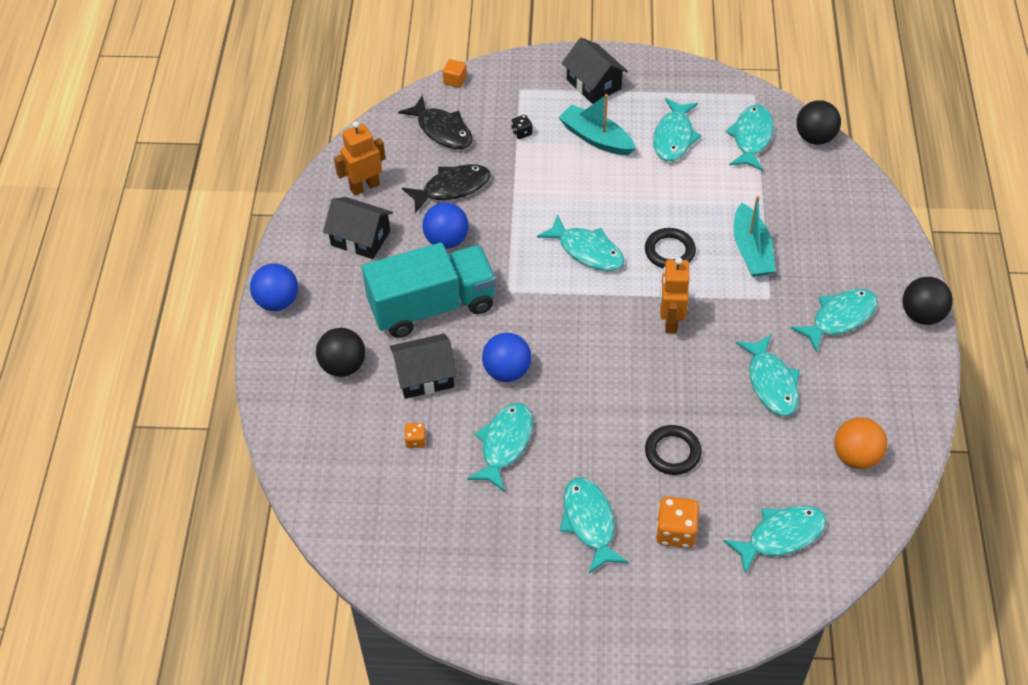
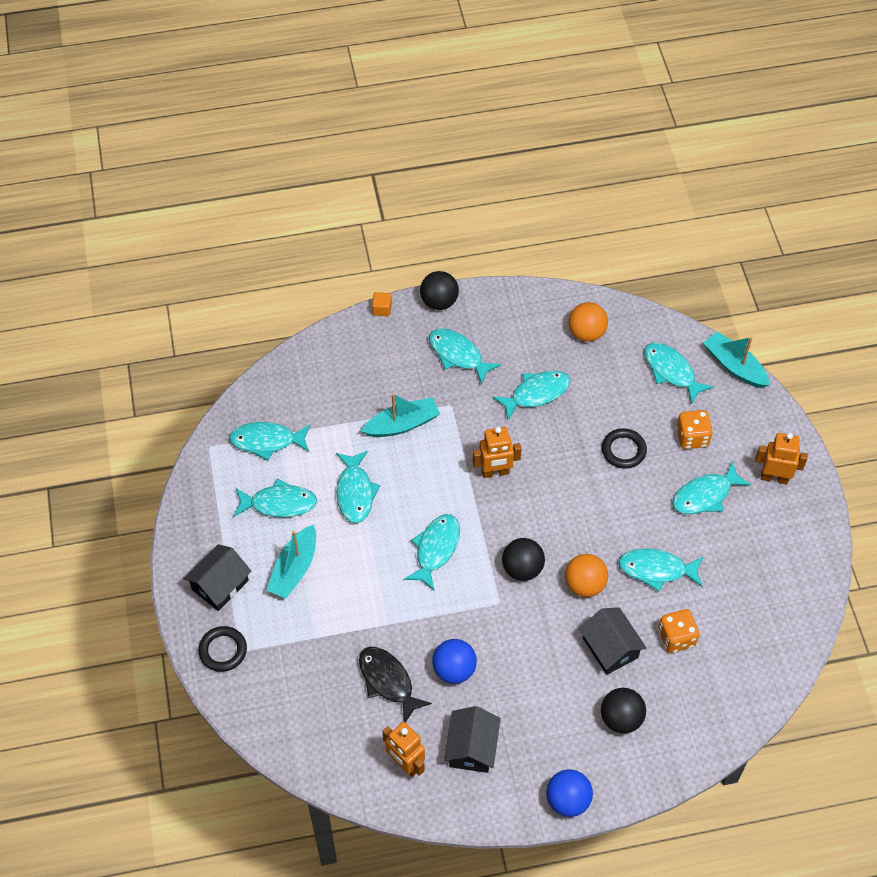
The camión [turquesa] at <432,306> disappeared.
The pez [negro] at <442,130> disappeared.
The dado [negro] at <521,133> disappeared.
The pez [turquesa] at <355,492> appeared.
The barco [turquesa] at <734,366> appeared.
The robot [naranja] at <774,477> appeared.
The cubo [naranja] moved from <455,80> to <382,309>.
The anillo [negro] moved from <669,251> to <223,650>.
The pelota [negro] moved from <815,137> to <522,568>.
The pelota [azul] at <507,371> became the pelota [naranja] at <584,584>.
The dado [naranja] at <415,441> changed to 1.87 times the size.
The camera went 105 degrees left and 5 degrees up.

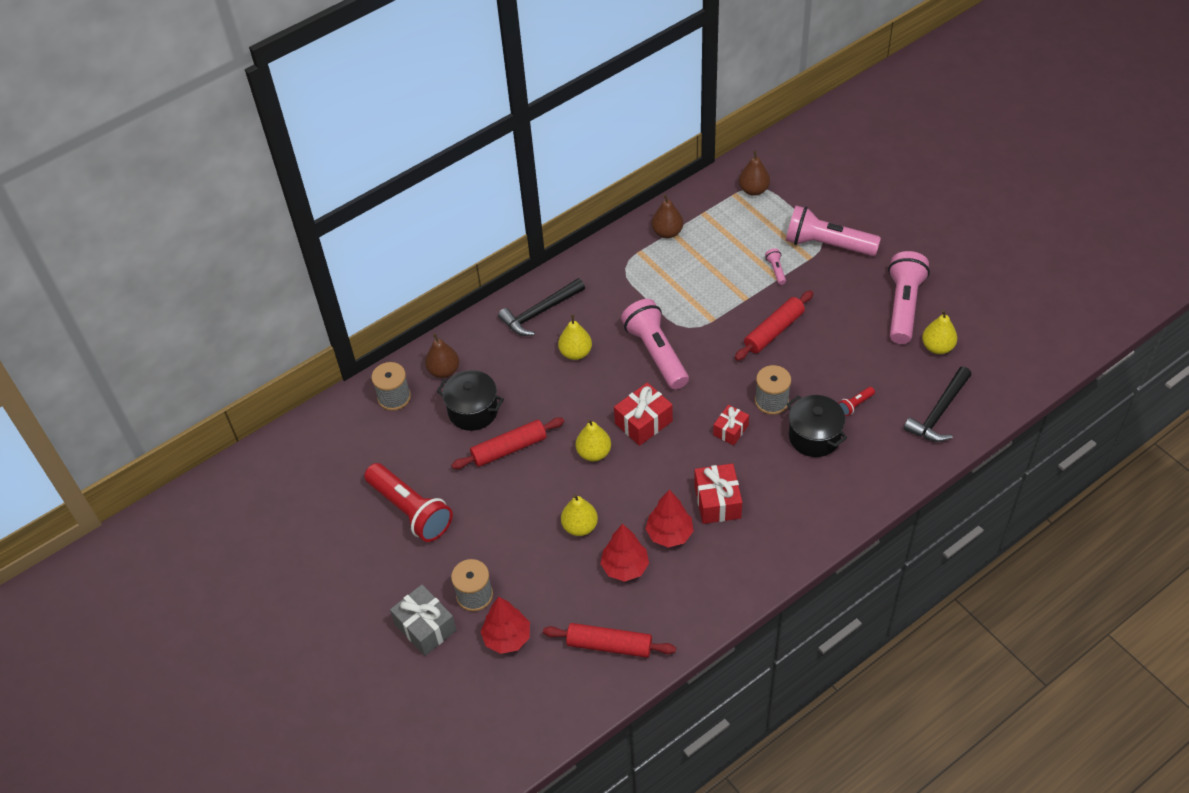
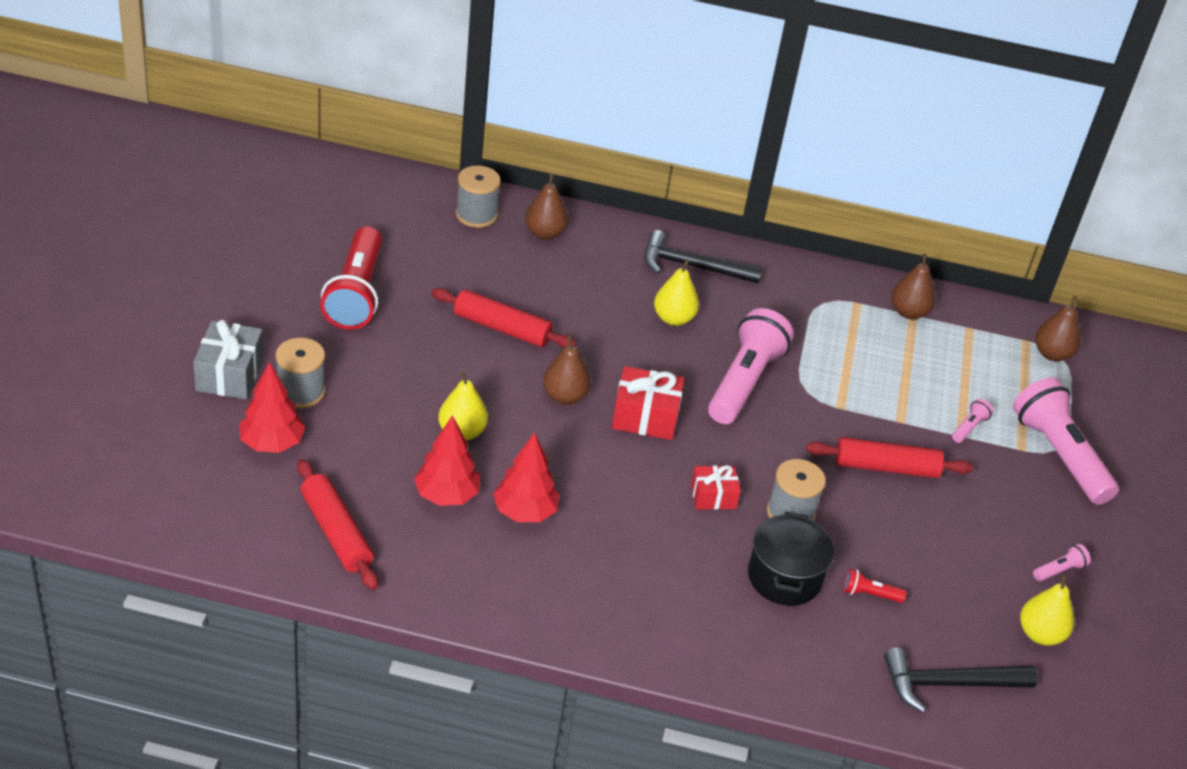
The olla [negro] at <473,411> disappeared.
The regalo [rojo] at <717,501> disappeared.
The pera [amarillo] at <594,453> became the pera [marrón] at <564,396>.
The lámpara de mano [rosa] at <903,306> changed to 0.41 times the size.
The camera went 40 degrees right and 10 degrees down.

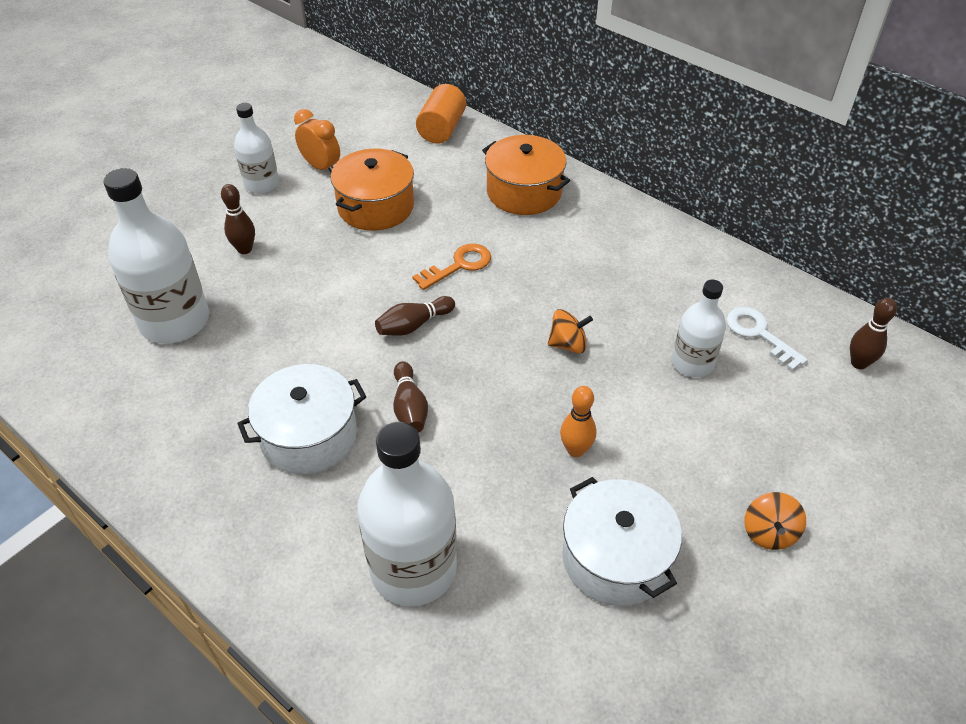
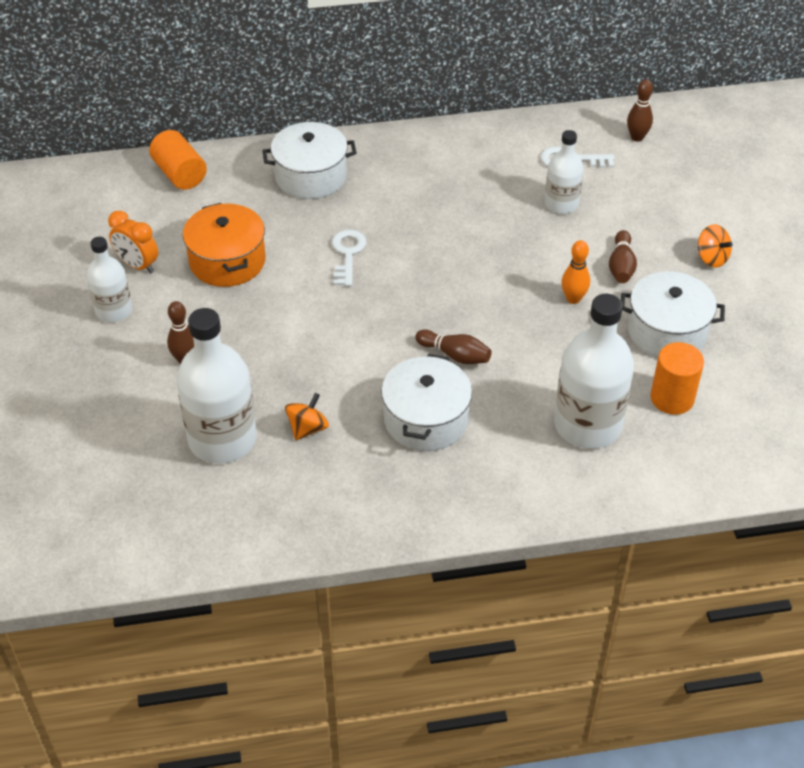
The cilindro [naranja] at <672,398> appeared.
The bolo [marrón] moved from <413,325> to <621,266>.
The peonza [naranja] moved from <568,344> to <307,428>.
The llave [naranja] at <459,265> became the llave [blanco] at <347,254>.
The olla [naranja] at <524,192> became the olla [blanco] at <311,176>.
The despertador [naranja] at <321,167> turned 135 degrees counterclockwise.
The camera went 50 degrees left and 0 degrees up.

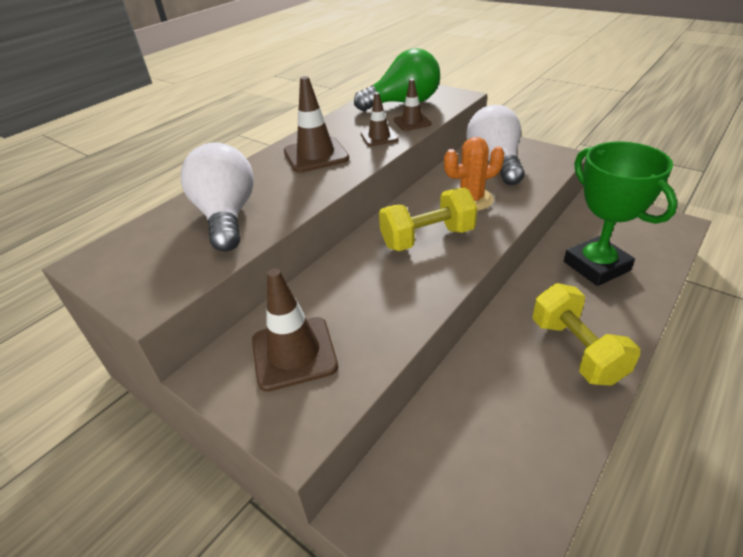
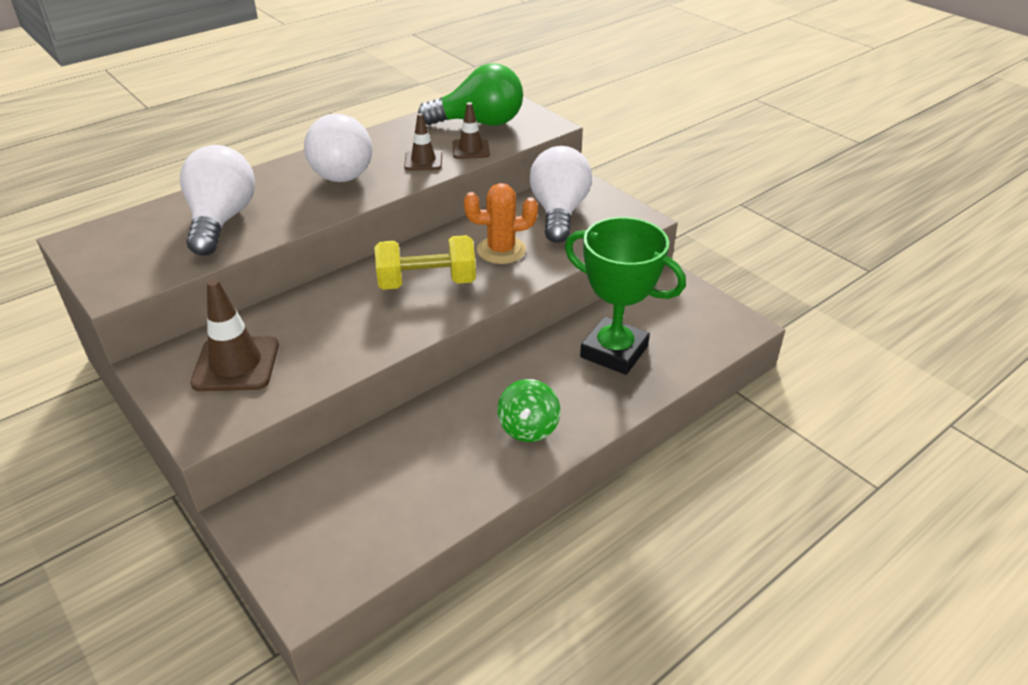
The cono de tráfico [marrón] at <316,155> was replaced by the bombilla [blanco] at <345,170>.
The mancuerna [amarillo] at <576,350> was replaced by the peonza [verde] at <528,428>.
The trofeo [verde] at <596,266> turned 45 degrees counterclockwise.
The camera went 10 degrees right and 0 degrees up.

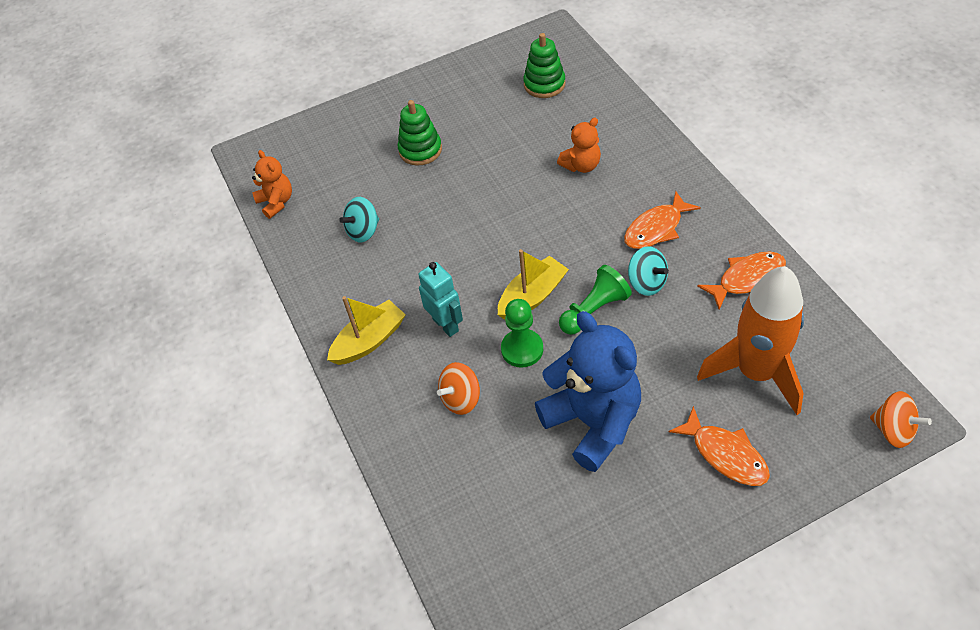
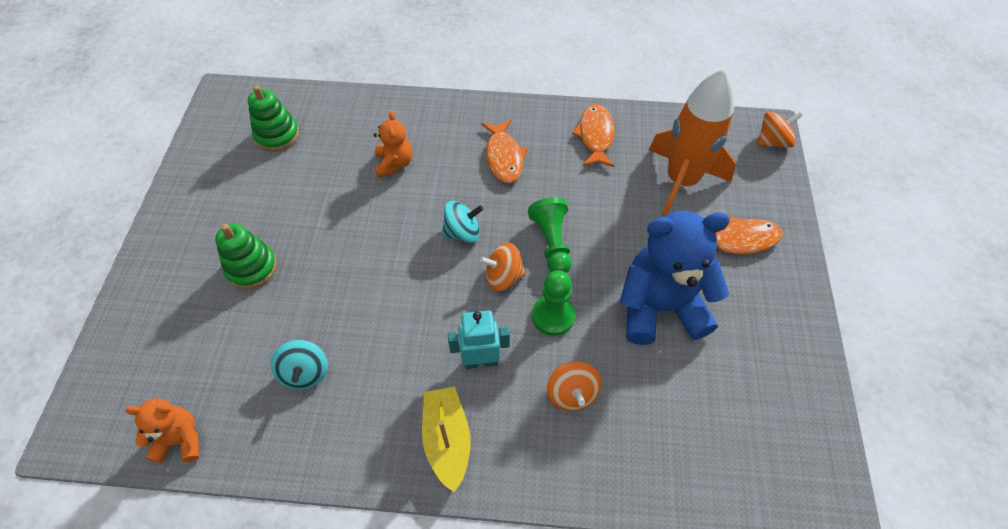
The peonza [turquesa] moved from <646,283> to <462,232>.
The barco [amarillo] at <532,296> was replaced by the peonza [naranja] at <503,277>.
The camera went 65 degrees left and 5 degrees up.

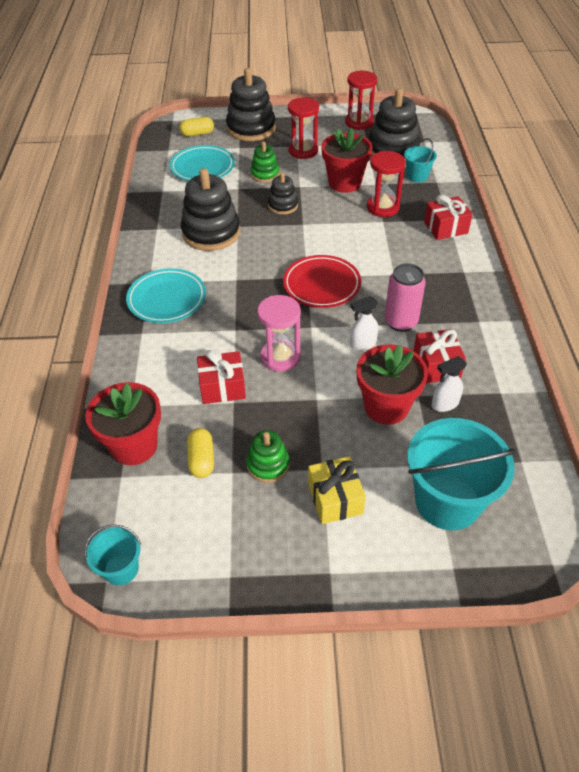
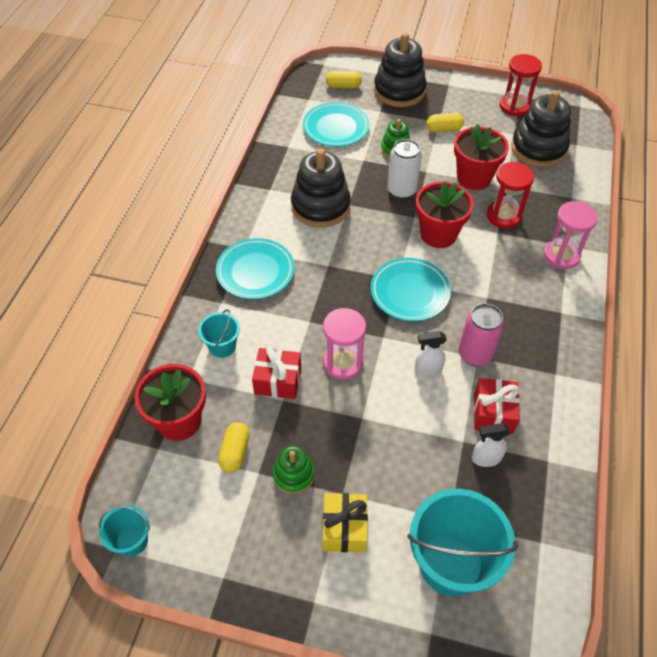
The maceta [rojo] moved from <386,407> to <438,234>.
The balde [turquesa] moved from <417,176> to <222,346>.
The juguete apilable [negro] at <283,205> was replaced by the lata [blanco] at <401,191>.
The reloj de arena [rojo] at <303,151> was replaced by the cápsula [amarillo] at <444,129>.
The regalo [rojo] at <445,228> was replaced by the reloj de arena [rosa] at <561,255>.
The plato [rojo] at <321,285> became the plato [turquesa] at <409,292>.
The camera went 15 degrees right and 5 degrees up.

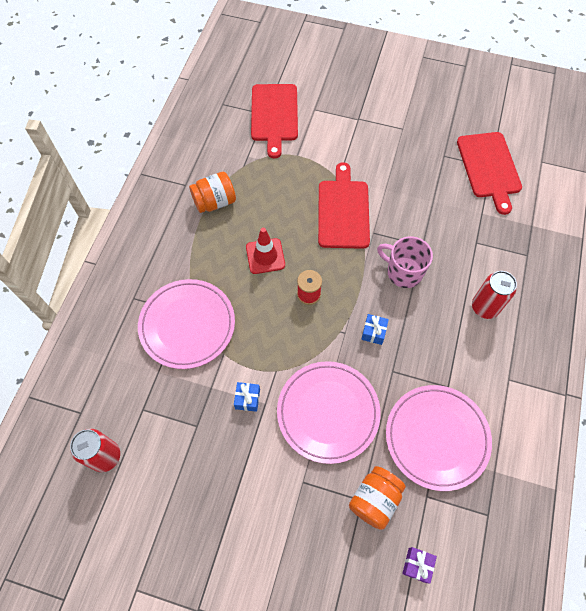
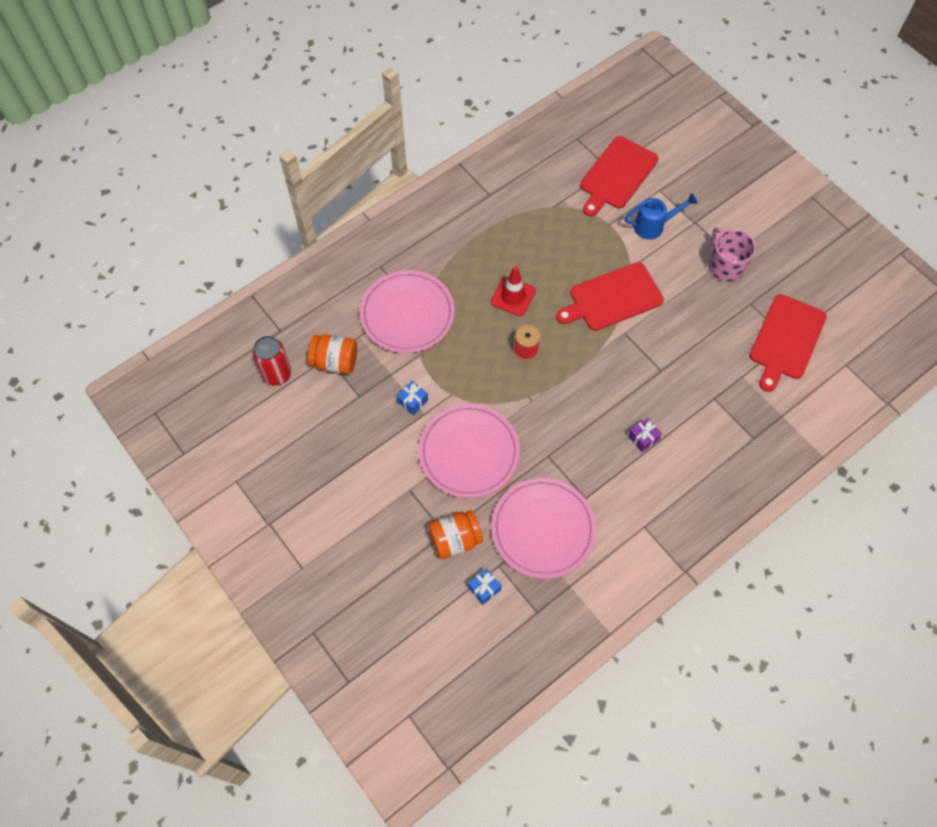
The lata [rojo] at <484,307> disappeared.
The regadera [azul] at <653,226> appeared.
The tarro [naranja] moved from <215,202> to <335,362>.
The regalo [azul] moved from <373,332> to <484,588>.
The taza [rosa] moved from <403,272> to <725,266>.
The regalo [morado] moved from <417,565> to <643,438>.
The tabla de cortar [rojo] at <343,211> turned 150 degrees counterclockwise.
The camera went 35 degrees right and 0 degrees up.

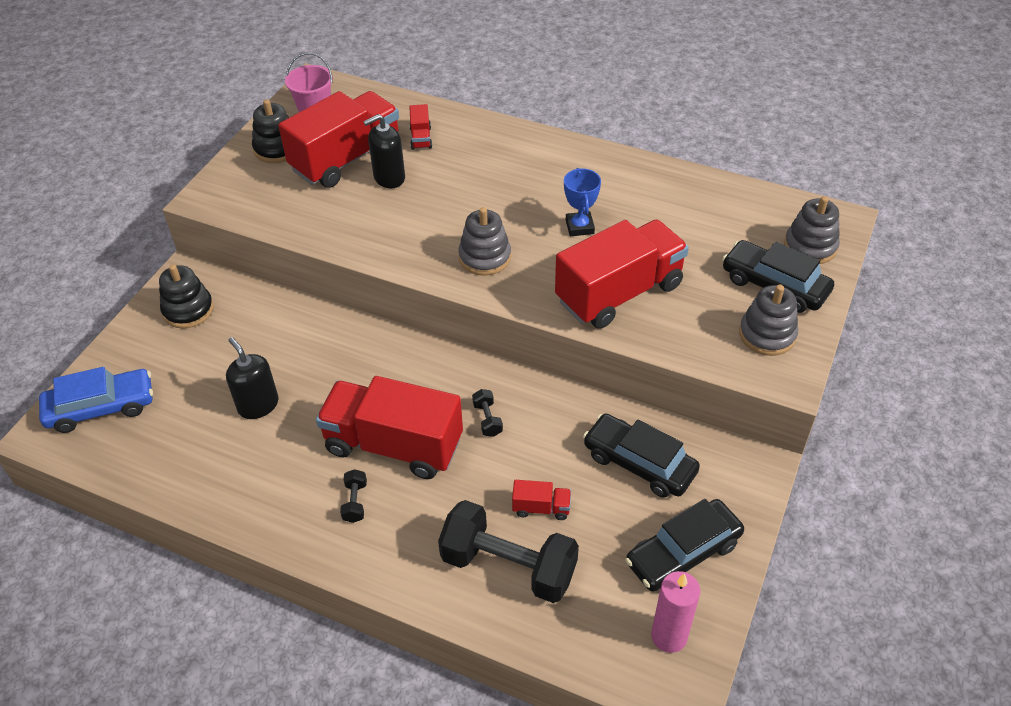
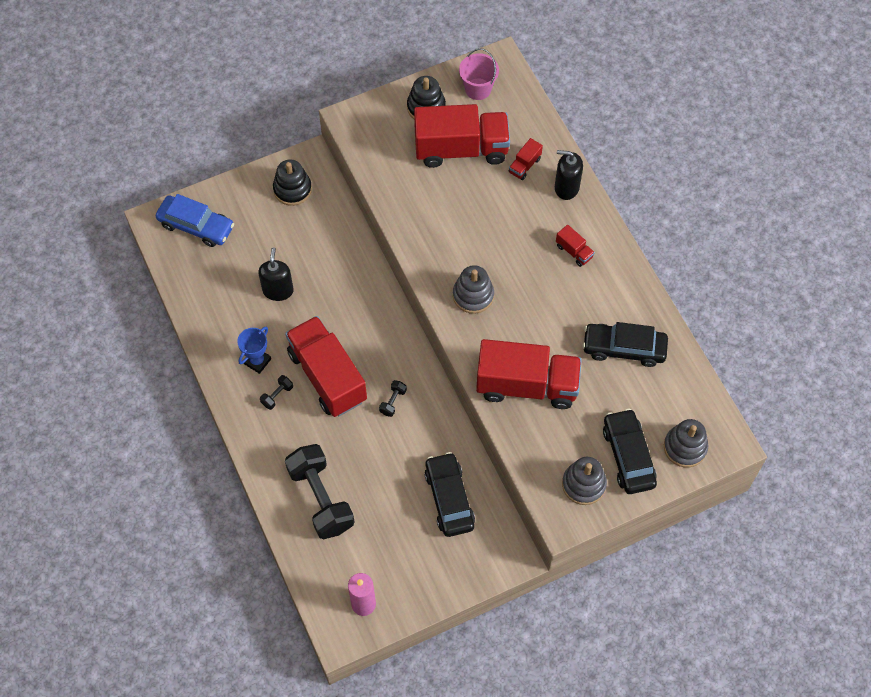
The dispensador de jabón [negro] moved from <389,178> to <566,187>.
The camión [rojo] moved from <541,508> to <574,251>.
The trofeo [azul] moved from <579,227> to <257,361>.
The coche [negro] moved from <683,553> to <624,348>.
The camera went 40 degrees right and 15 degrees up.

